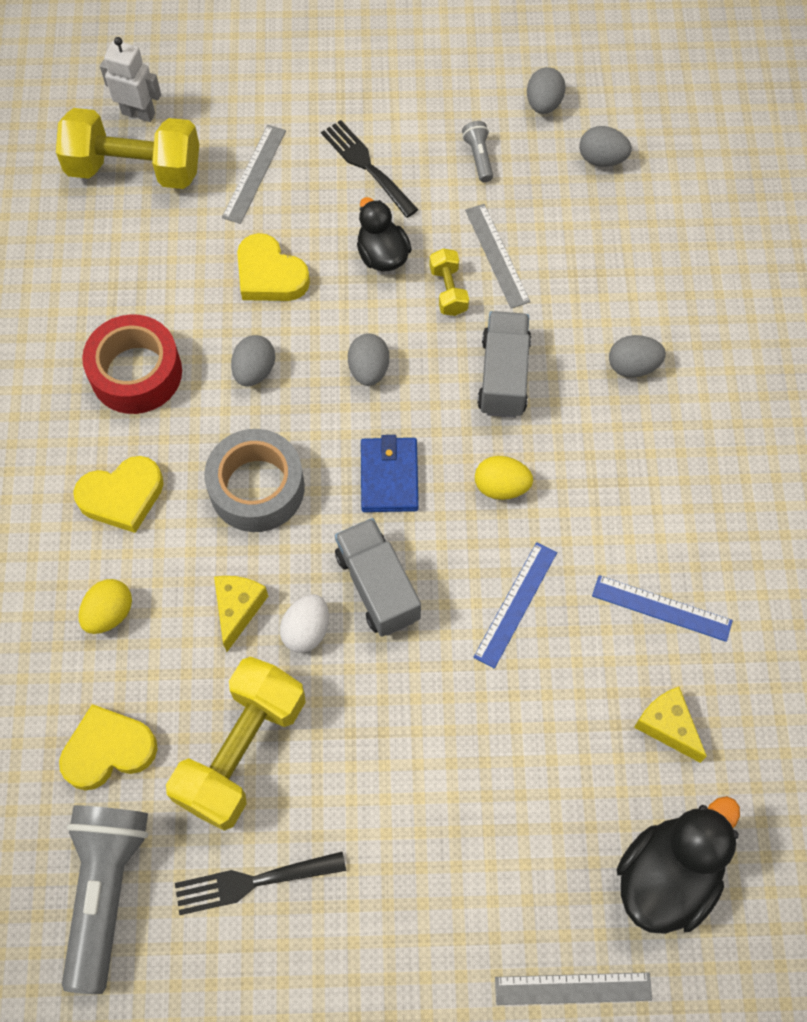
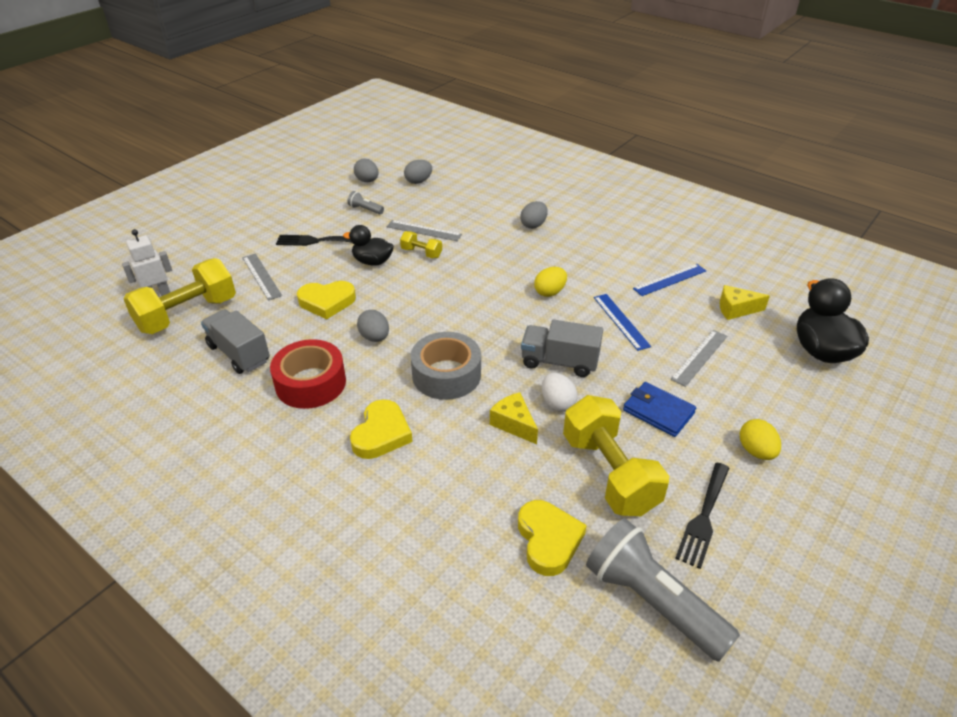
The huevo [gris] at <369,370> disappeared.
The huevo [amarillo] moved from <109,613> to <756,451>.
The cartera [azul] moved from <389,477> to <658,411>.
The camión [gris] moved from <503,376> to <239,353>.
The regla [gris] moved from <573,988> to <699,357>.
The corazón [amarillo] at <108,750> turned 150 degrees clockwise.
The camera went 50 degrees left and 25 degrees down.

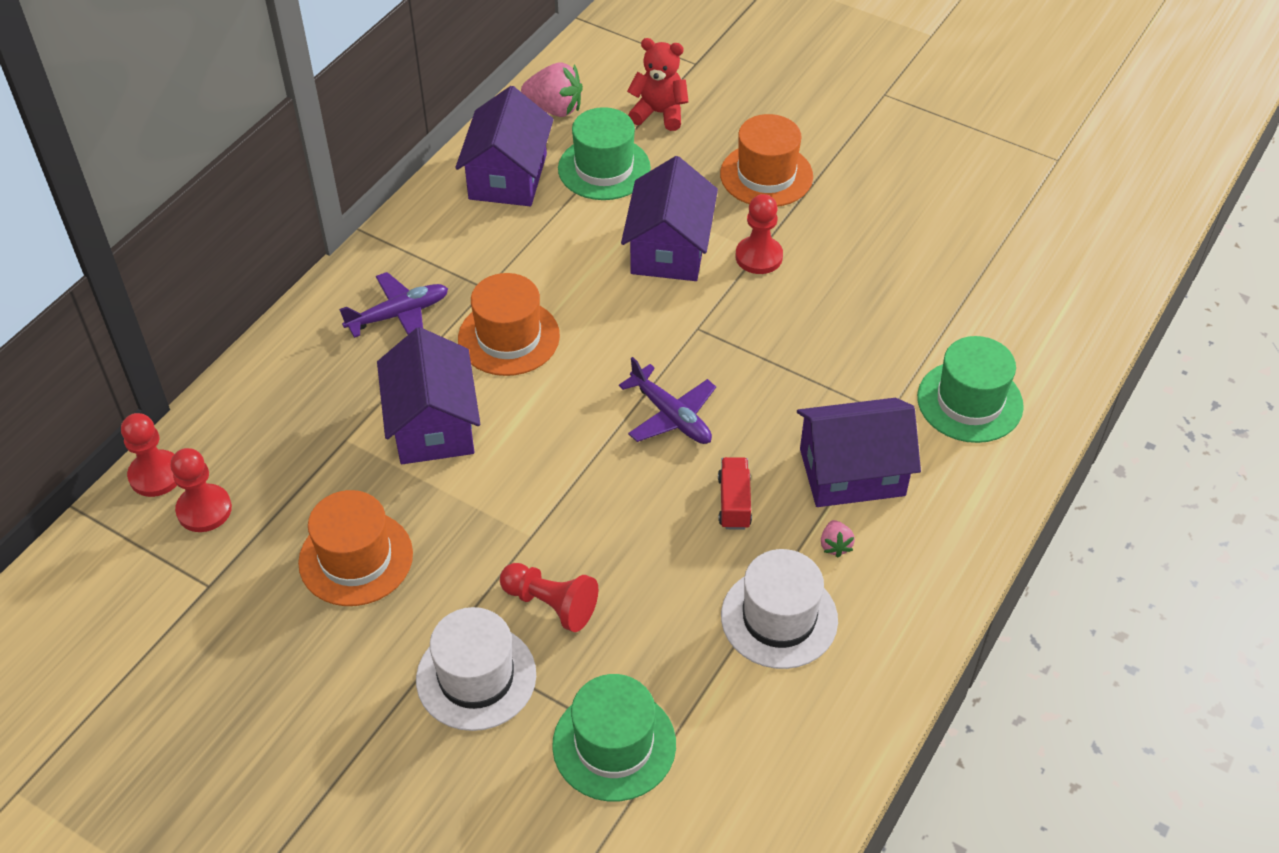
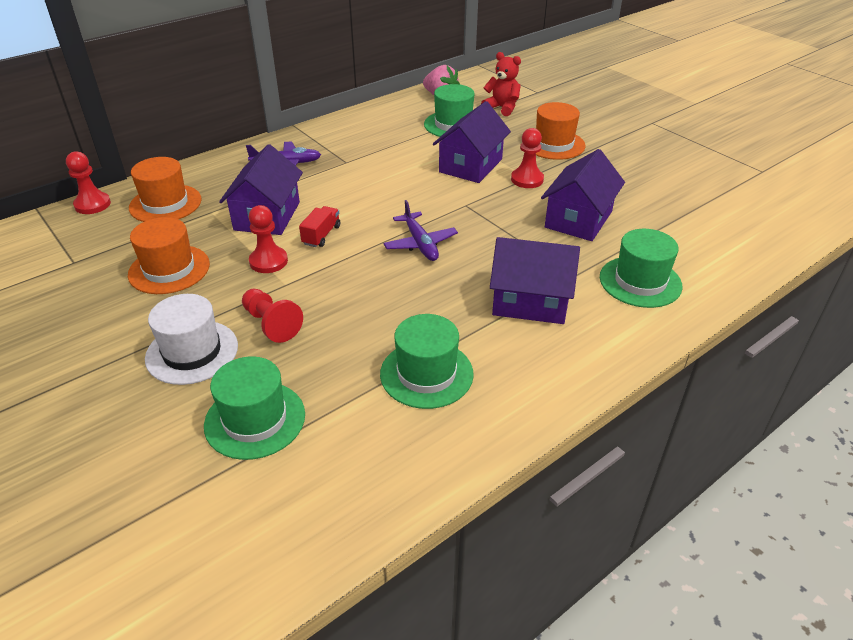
The fresa [rosa] at <835,545> disappeared.
The peón [rojo] moved from <204,510> to <268,261>.
The casa [morado] moved from <508,176> to <578,219>.
The sombrero [naranja] moved from <509,337> to <165,204>.
The camión [rojo] moved from <734,502> to <321,235>.
The sombrero [blanco] at <779,618> became the sombrero [verde] at <426,374>.
The camera went 20 degrees right and 10 degrees down.

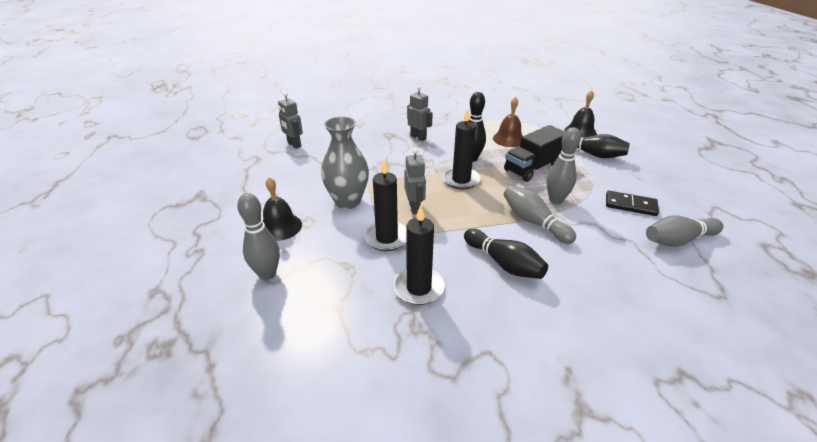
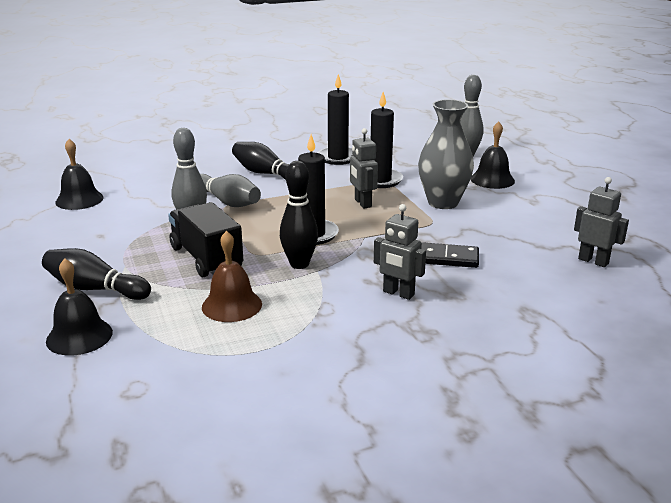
The ficha de dominó [negro] moved from <630,205> to <445,258>.
The bolo [gris] at <678,240> was replaced by the campana [negro] at <79,200>.
The camión [negro] at <532,168> turned 75 degrees counterclockwise.
The camera went 170 degrees right and 10 degrees down.

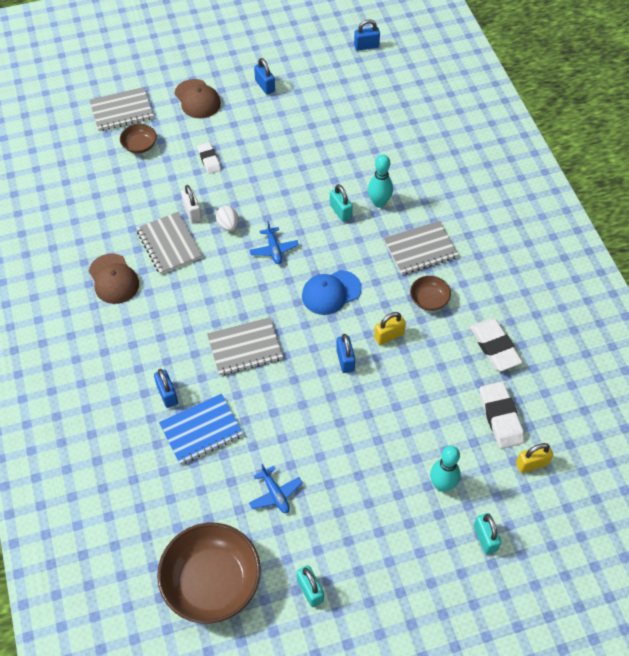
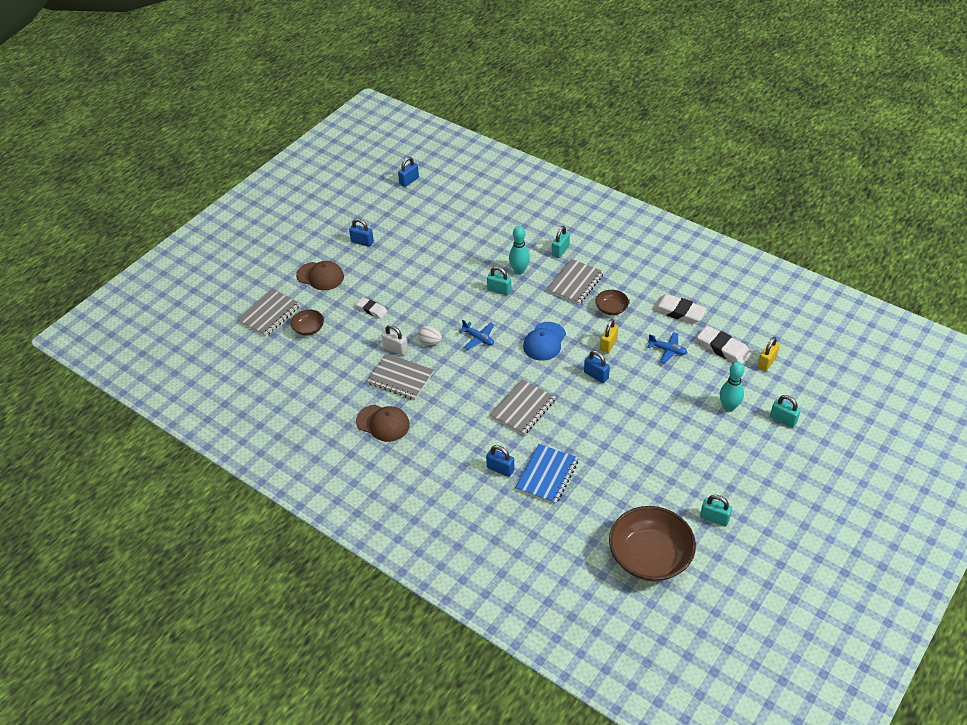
The candado [turquesa] at <560,251> appeared.
The avión [azul] moved from <275,494> to <667,350>.
The camera went 35 degrees left and 10 degrees down.

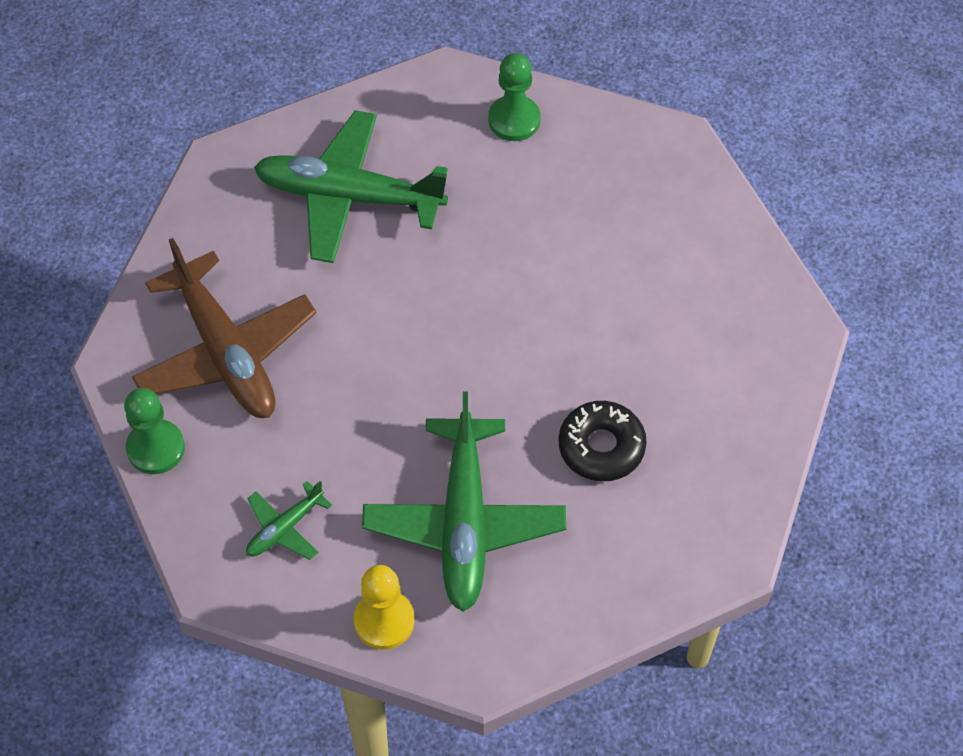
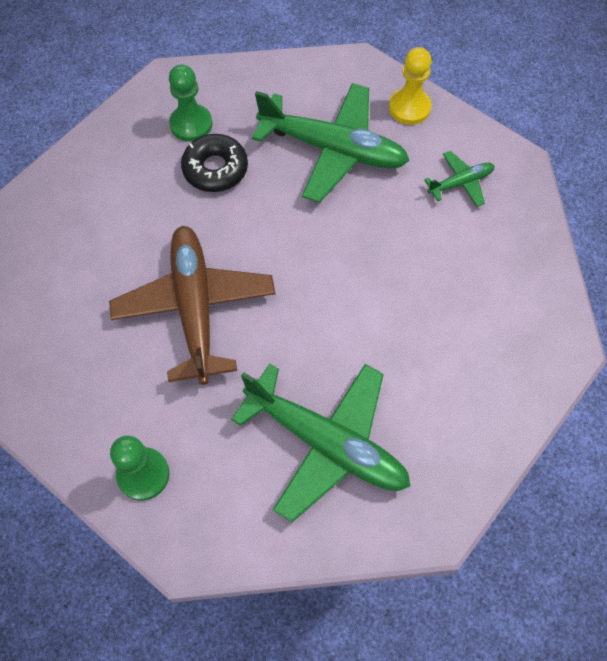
The peón [verde] moved from <156,448> to <191,124>.
The avión [marrón] moved from <225,352> to <195,308>.
The avión [verde] at <464,522> turned 90 degrees clockwise.
The camera went 160 degrees left and 5 degrees up.

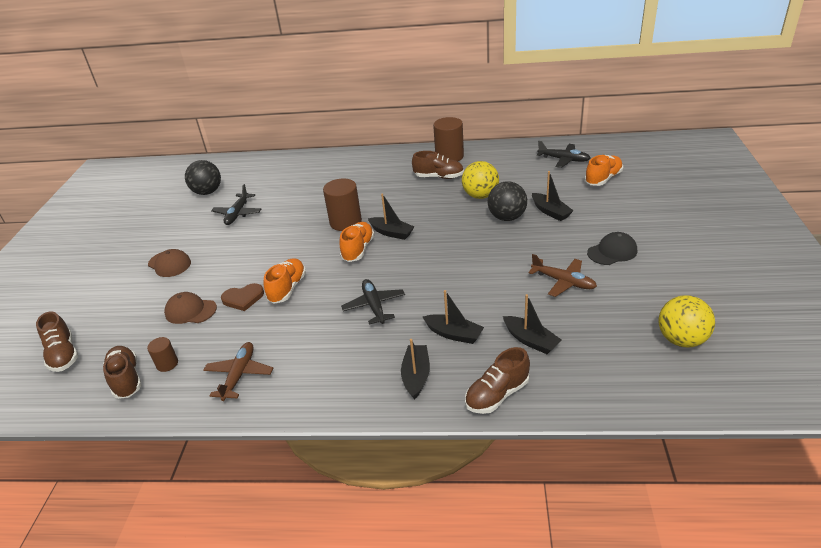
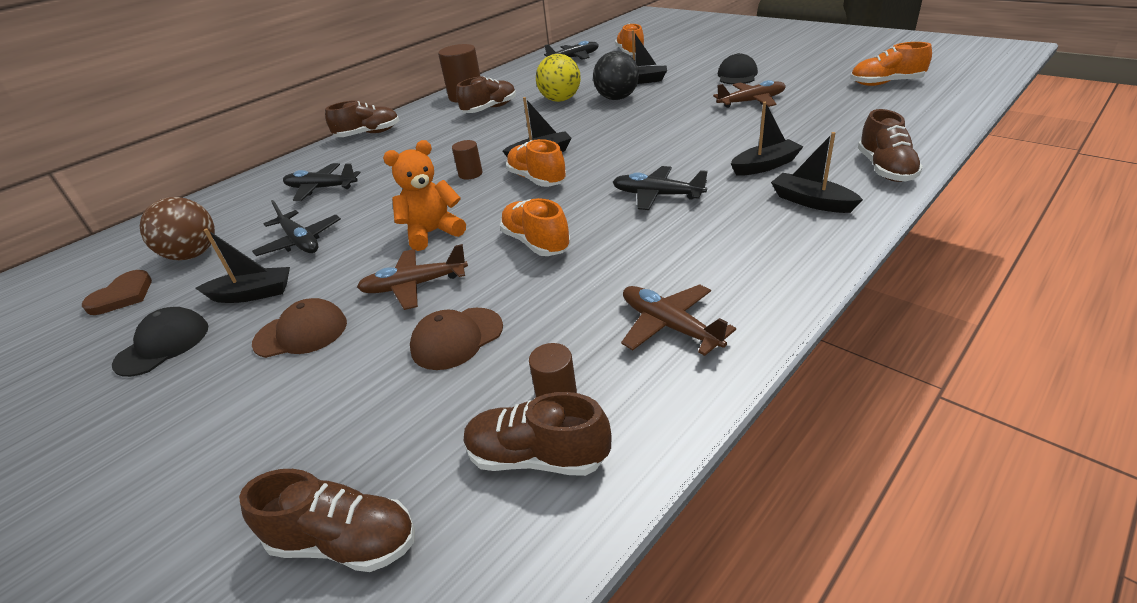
The gorra [negro] at <163,345> appeared.
The avión [negro] at <321,188> appeared.
The zapato [marrón] at <368,134> appeared.
The avión [marrón] at <414,285> appeared.
The osito [naranja] at <432,233> appeared.
The corazón [marrón] moved from <243,298> to <123,295>.
The barco [negro] moved from <531,340> to <252,294>.
The pelota [amarillo] at <681,340> was replaced by the zapato [naranja] at <885,83>.
The pelota [negro] at <207,192> became the pelota [marrón] at <193,254>.
The cilindro [marrón] at <345,222> changed to 0.52 times the size.
The camera went 50 degrees left and 0 degrees up.

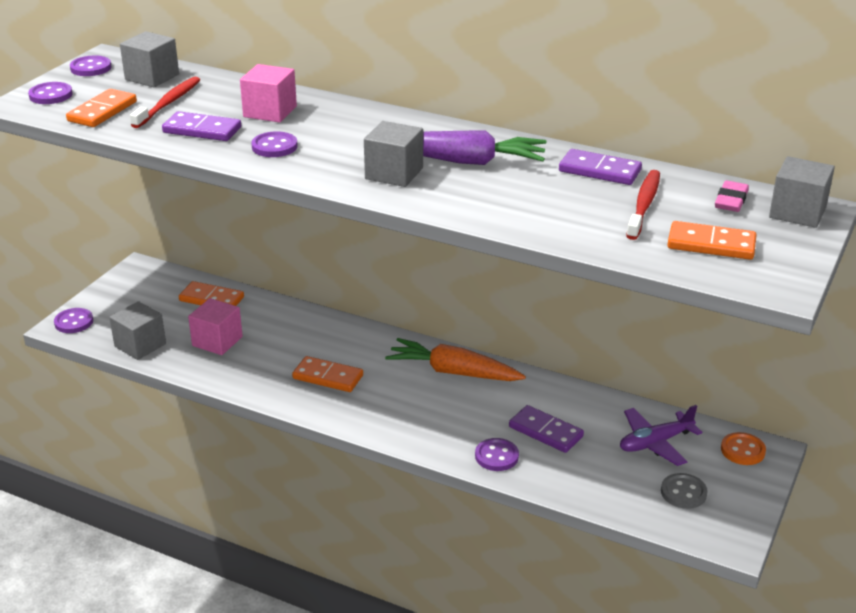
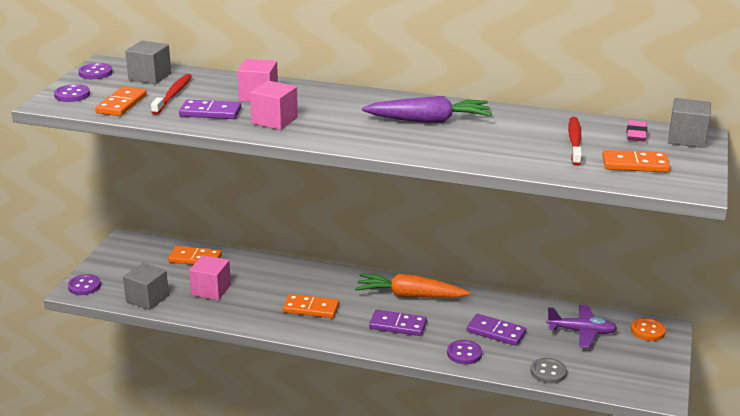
The cubo [gris] at <394,173> disappeared.
The ficha de dominó [morado] moved from <600,171> to <398,325>.
The botón [gris] moved from <683,492> to <548,372>.
The botón [morado] at <274,147> was replaced by the cubo [rosa] at <274,120>.
The avión [morado] at <655,443> turned 135 degrees counterclockwise.
The camera went 10 degrees left and 5 degrees down.

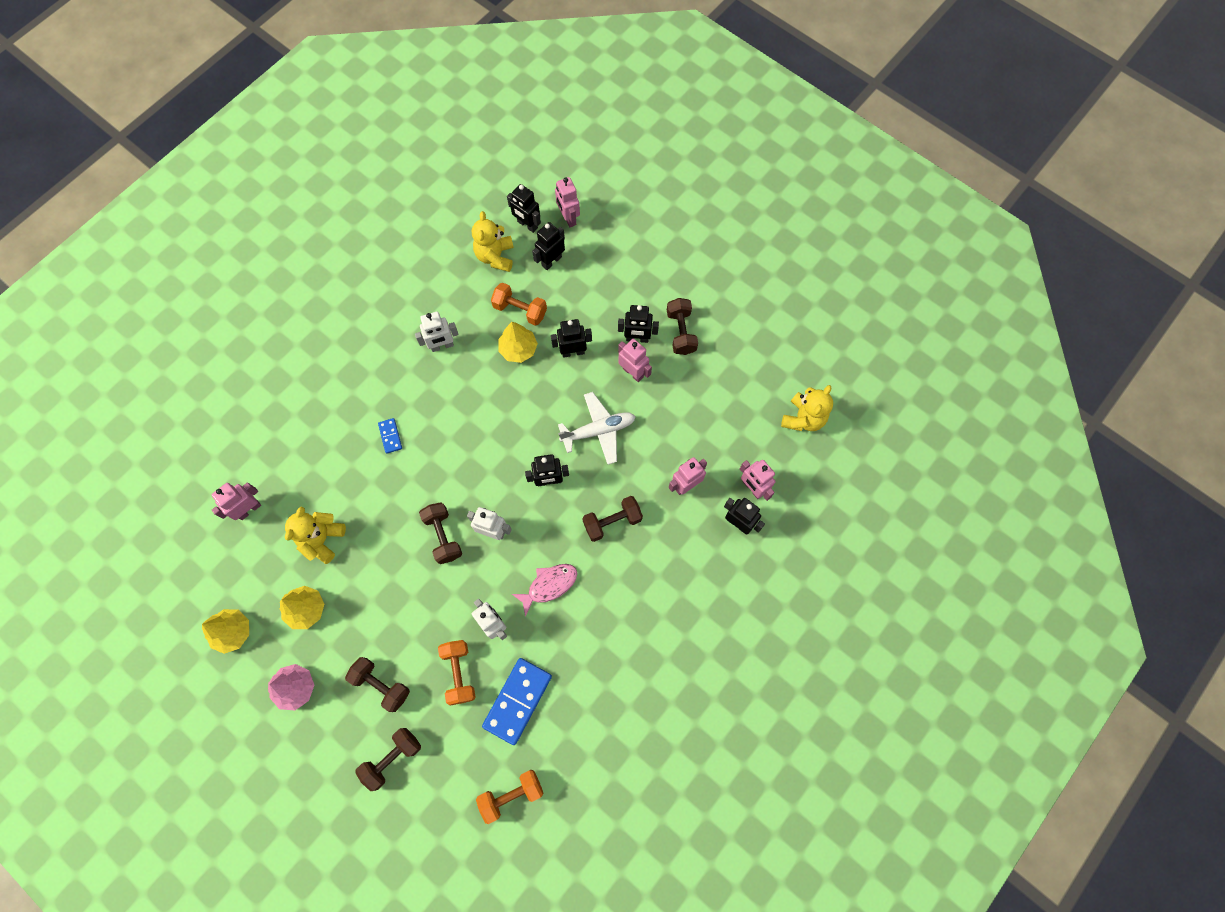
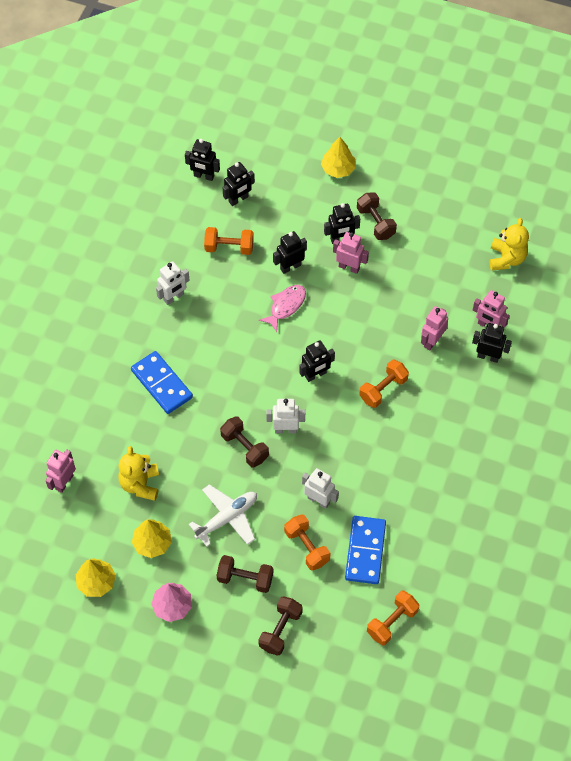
The osito [amarillo] at <495,256> disappeared.
The robot [rosa] at <568,218> disappeared.
The árbol [amarillo] moved from <518,349> to <338,169>.
The pez [rosa] moved from <549,585> to <286,306>.
The avión [blanco] moved from <598,430> to <227,518>.
The mancuerna [marrón] at <612,522> became the mancuerna [naranja] at <383,389>.
The robot [negro] at <551,261> turned 150 degrees counterclockwise.
The ficha de dominó [azul] at <390,436> changed to 2.05 times the size.
The camera went 20 degrees left and 10 degrees down.

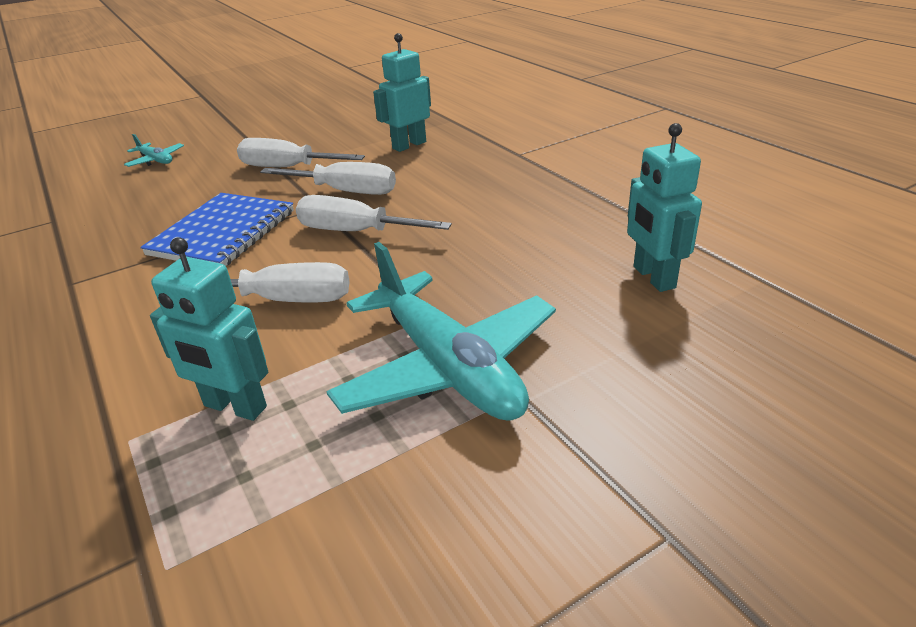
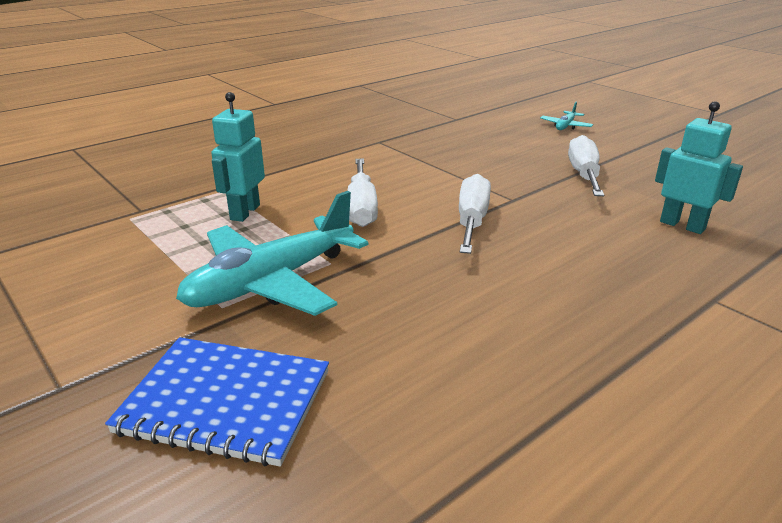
The destornillador [blanco] at <345,191> disappeared.
The robot [turquesa] at <653,277> disappeared.
The cuaderno [azul] moved from <223,233> to <225,402>.
The camera went 80 degrees right and 5 degrees down.

